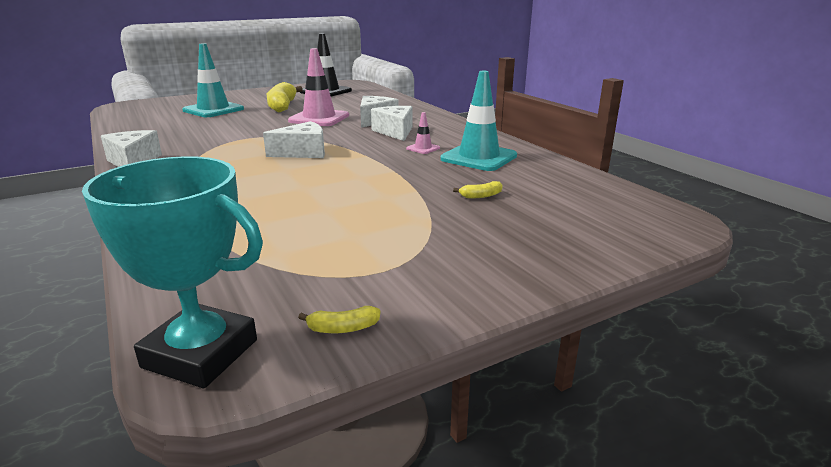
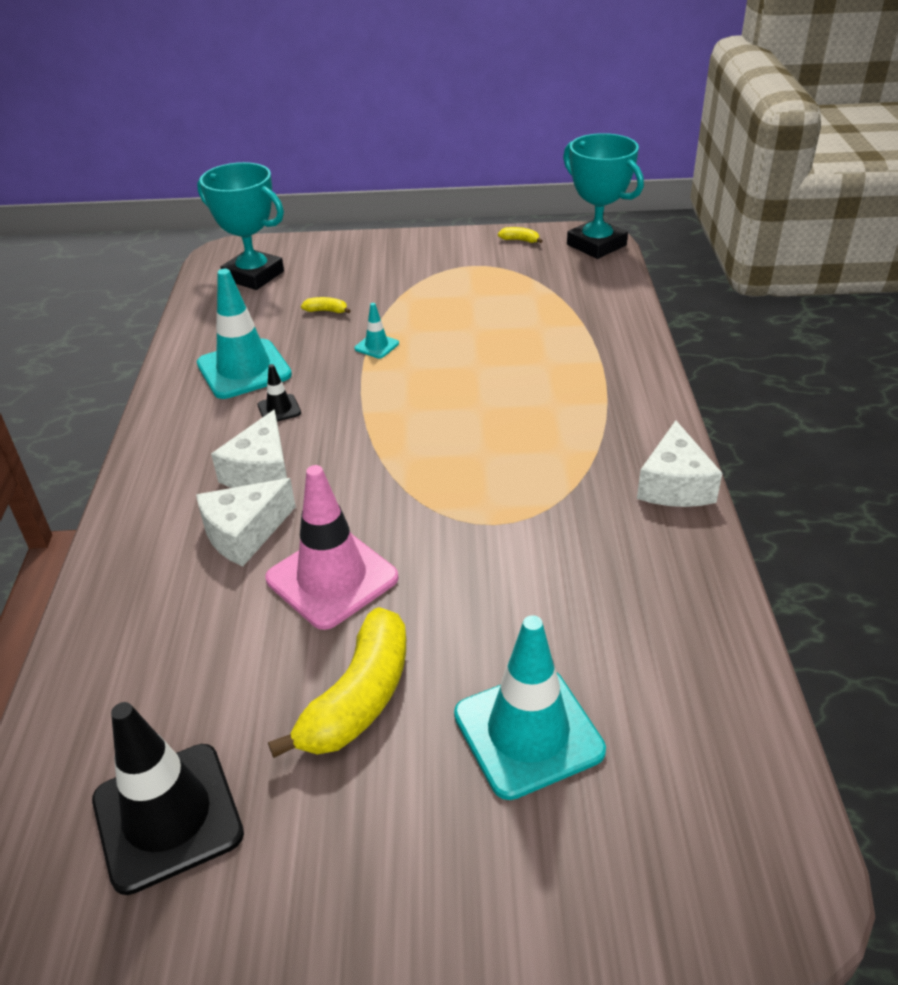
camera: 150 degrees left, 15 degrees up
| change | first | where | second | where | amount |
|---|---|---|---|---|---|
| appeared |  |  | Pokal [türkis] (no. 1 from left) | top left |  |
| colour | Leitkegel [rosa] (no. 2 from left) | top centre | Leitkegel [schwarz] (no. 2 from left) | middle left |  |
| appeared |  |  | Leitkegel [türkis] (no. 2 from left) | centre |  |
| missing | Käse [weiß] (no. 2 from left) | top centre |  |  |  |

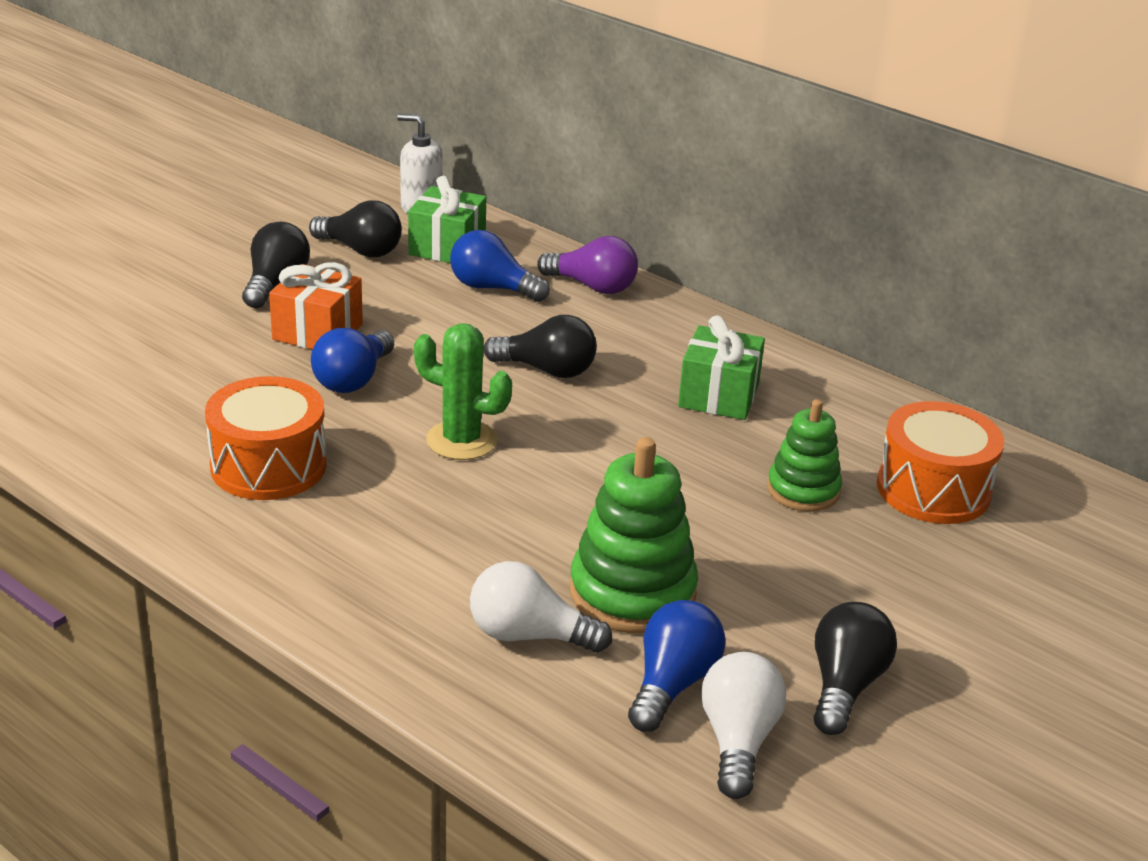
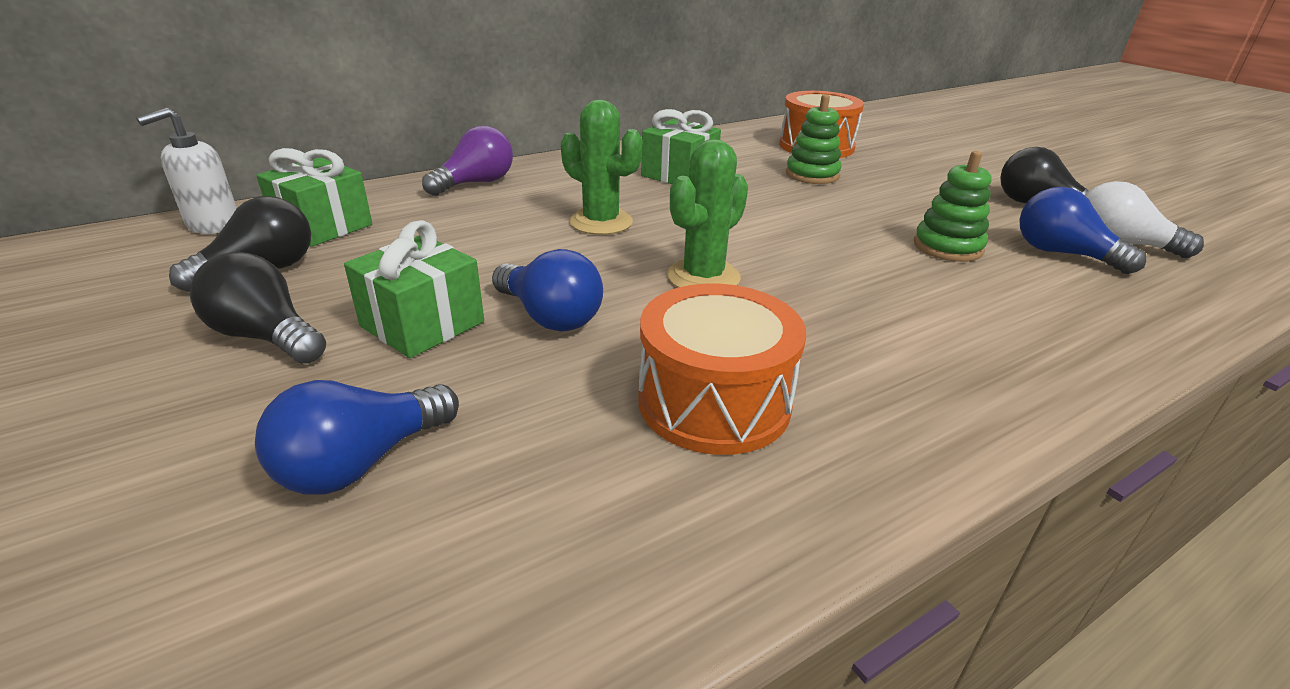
camera: 70 degrees left, 0 degrees up
| change | first | where | second | where | amount |
|---|---|---|---|---|---|
| relocated | Glühbirne [blau] (no. 2 from left in the first image) | top centre | Glühbirne [blau] (no. 1 from left) | middle left |  |
| colour | Geschenk [orange] | middle left | Geschenk [grün] (no. 2 from left) | middle left |  |
| exchanged | Glühbirne [schwarz] (no. 3 from left) | centre | Kaktus [grün] (no. 1 from left) | top centre |  |
| size | Stapelspielzeug [grün] (no. 1 from left in the first image) | centre | Stapelspielzeug [grün] (no. 2 from left) | top right | x0.63 |
| missing | Glühbirne [weiß] (no. 1 from left) | bottom centre |  |  |  |

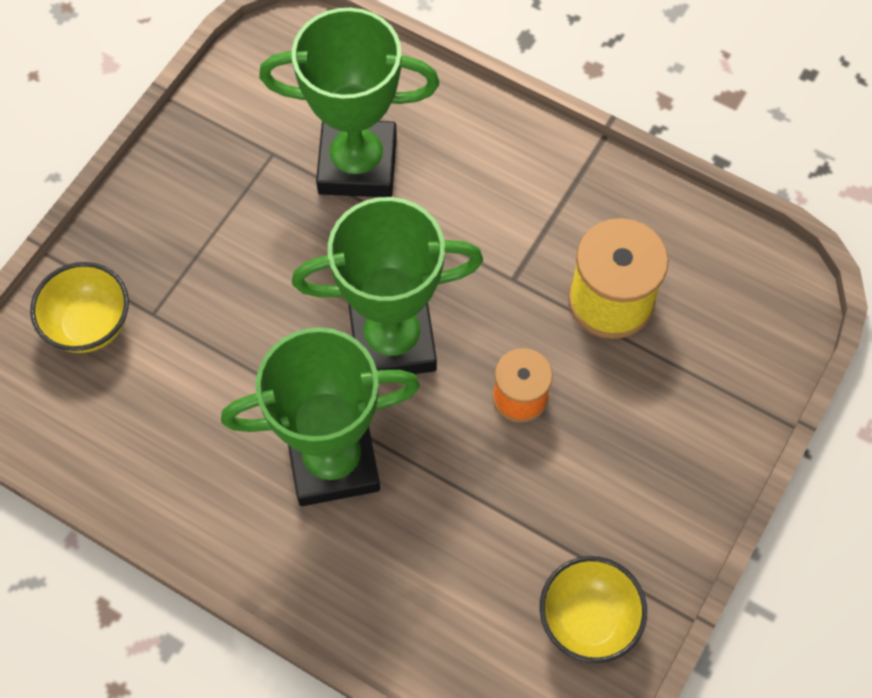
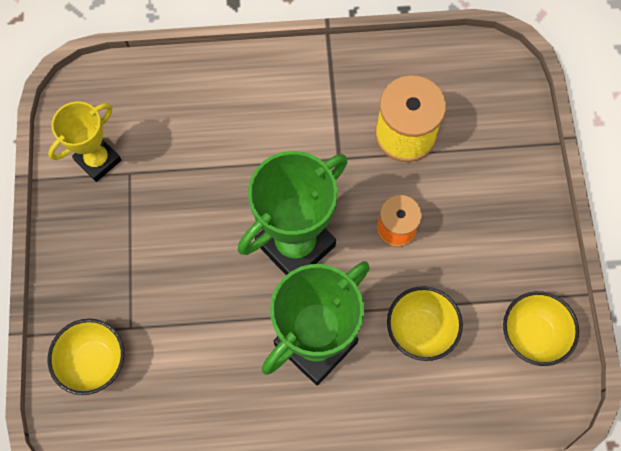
camera: 35 degrees left, 5 degrees up
| change | first | where | second | where | amount |
|---|---|---|---|---|---|
| appeared |  |  | Pokal [gelb] | top left |  |
| appeared |  |  | Schüssel [gelb] (no. 2 from left) | bottom right |  |
| missing | Pokal [grün] (no. 2 from left) | top centre |  |  |  |

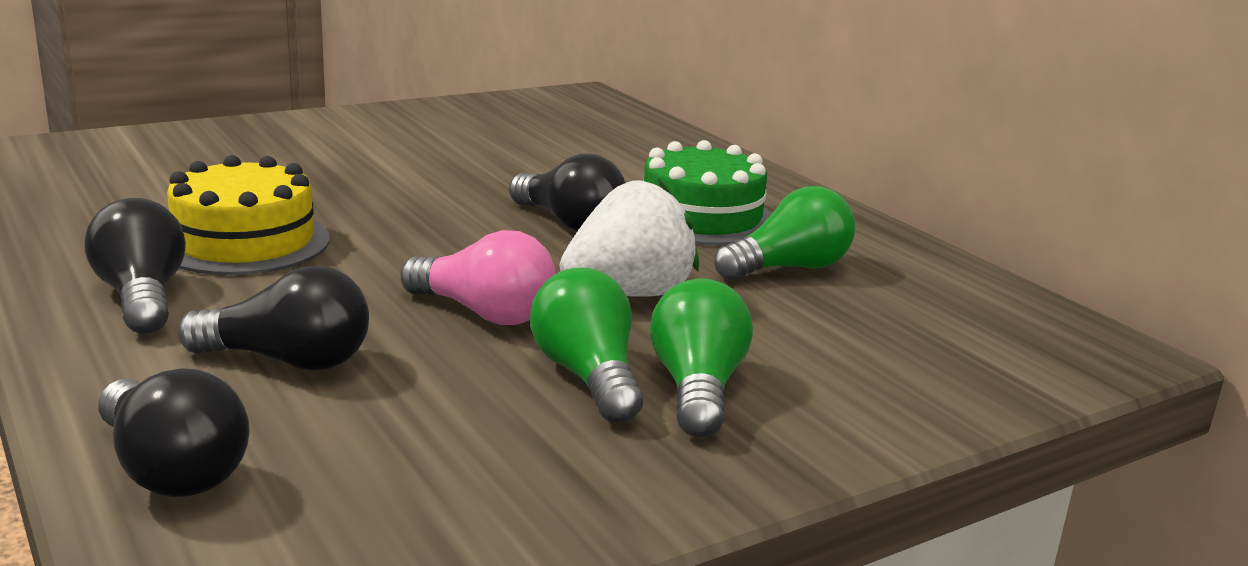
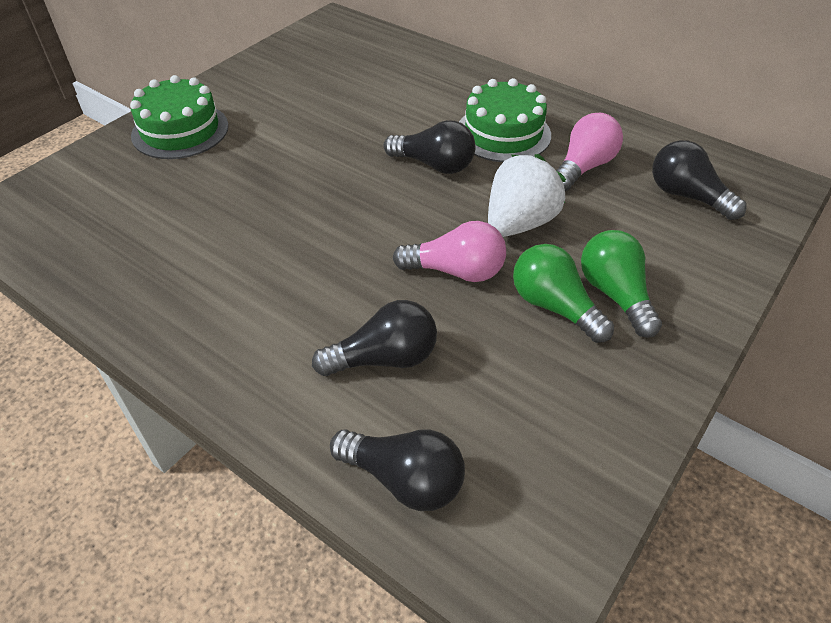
camera: 20 degrees left, 25 degrees up
| change | first | where | second | where | amount |
|---|---|---|---|---|---|
| appeared |  |  | Kuchen [grün] (no. 1 from left) | top left |  |
| colour | Glühbirne [grün] (no. 3 from left) | centre | Glühbirne [rosa] (no. 2 from left) | top right |  |
| relocated | Glühbirne [schwarz] (no. 1 from left in the first image) | middle left | Glühbirne [schwarz] (no. 4 from left) | top right |  |
| missing | Kuchen [gelb] | middle left |  |  |  |

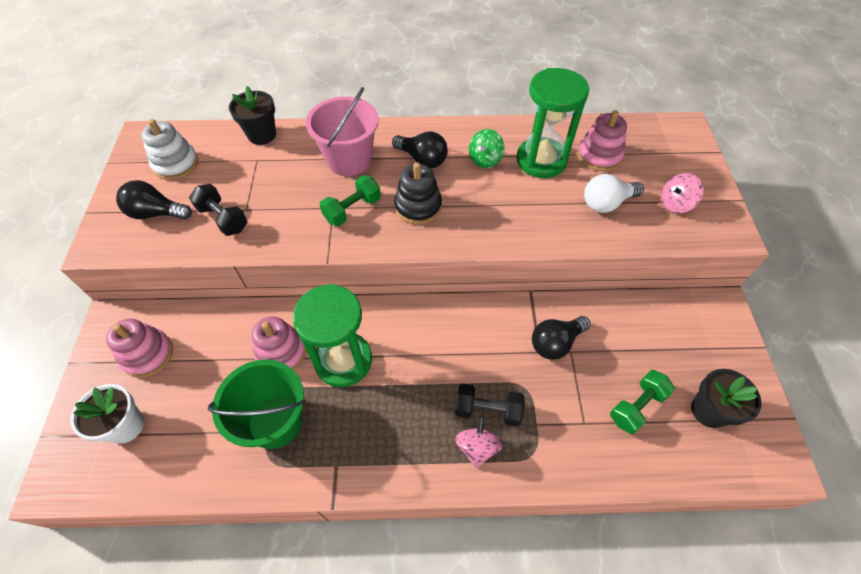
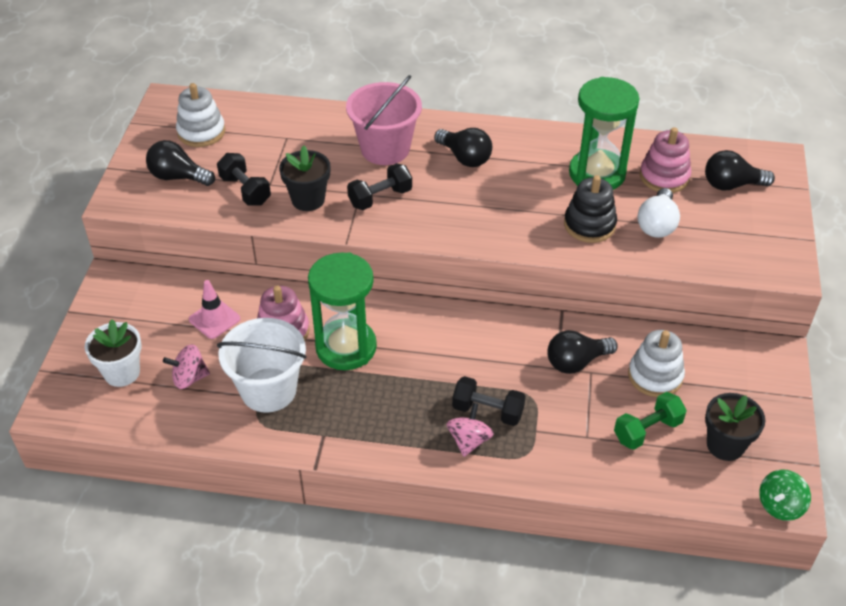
camera: 10 degrees right, 10 degrees down
| change | first | where | second | where | amount |
|---|---|---|---|---|---|
| relocated | Kreisel [rosa] (no. 2 from left in the first image) | middle right | Kreisel [rosa] (no. 1 from left) | middle left |  |
| appeared |  |  | Leitkegel [rosa] | middle left |  |
| colour | Eimer [grün] | bottom left | Eimer [weiß] | middle left |  |
| relocated | Blumentopf [schwarz] (no. 1 from left) | top left |  | top centre |  |
| colour | Hantel [grün] (no. 1 from left) | centre | Hantel [schwarz] (no. 2 from left) | top centre |  |
| relocated | Stapelspielzeug [schwarz] | centre |  | middle right |  |
| appeared |  |  | Stapelspielzeug [weiß] (no. 2 from left) | middle right |  |
| spun | Glühbirne [weiß] | middle right |  | middle right | 60 degrees counterclockwise |
| appeared |  |  | Glühbirne [schwarz] (no. 4 from left) | top right |  |
| relocated | Kreisel [grün] | top centre |  | bottom right |  |
| missing | Stapelspielzeug [rosa] (no. 1 from left) | middle left |  |  |  |

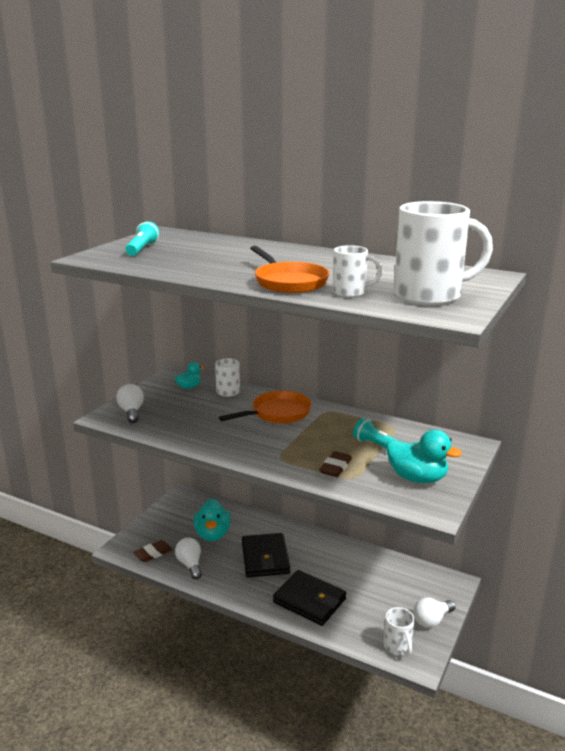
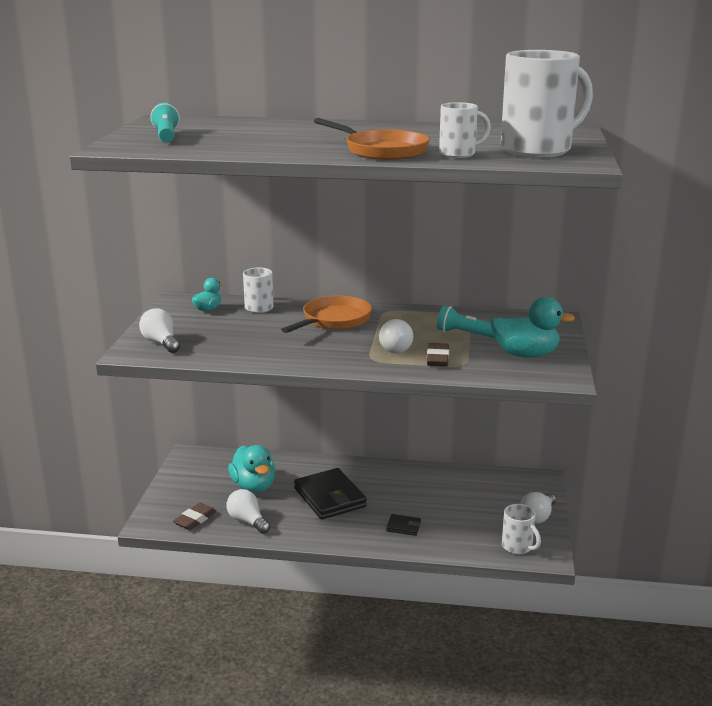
camera: 20 degrees left, 0 degrees up
| change | first | where | second | where | amount |
|---|---|---|---|---|---|
| appeared |  |  | Glühbirne [weiß] (no. 3 from left) | centre |  |
| size | Geldbörse [schwarz] (no. 2 from left) | bottom centre |  | bottom centre | x0.46 |

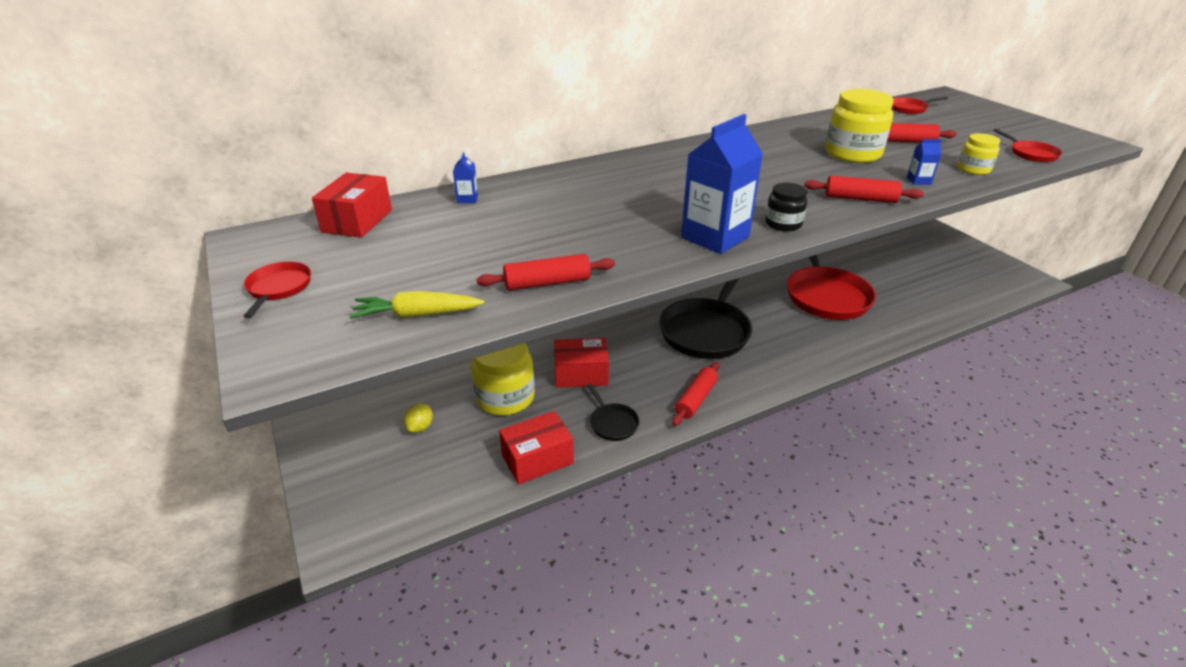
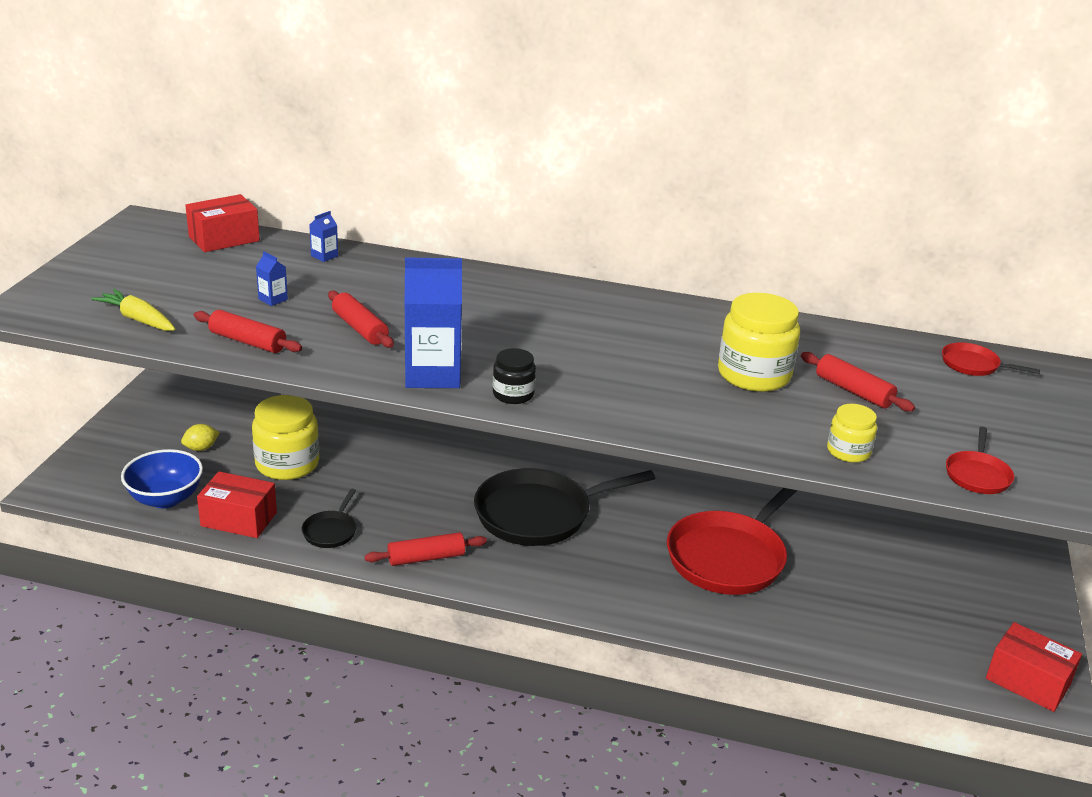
camera: 40 degrees right, 5 degrees down
| change | first | where | second | where | amount |
|---|---|---|---|---|---|
| appeared |  |  | Schüssel [blau] | middle left |  |
| relocated | Getränkekarton [blau] (no. 3 from left in the first image) | top right | Getränkekarton [blau] (no. 1 from left) | middle left |  |
| relocated | Nudelholz [rot] (no. 3 from left in the first image) | top right | Nudelholz [rot] (no. 2 from left) | middle left |  |
| relocated | Schachtel [rot] (no. 3 from left) | centre |  | bottom right |  |
| missing | Pfanne [rot] (no. 1 from left) | middle left |  |  |  |

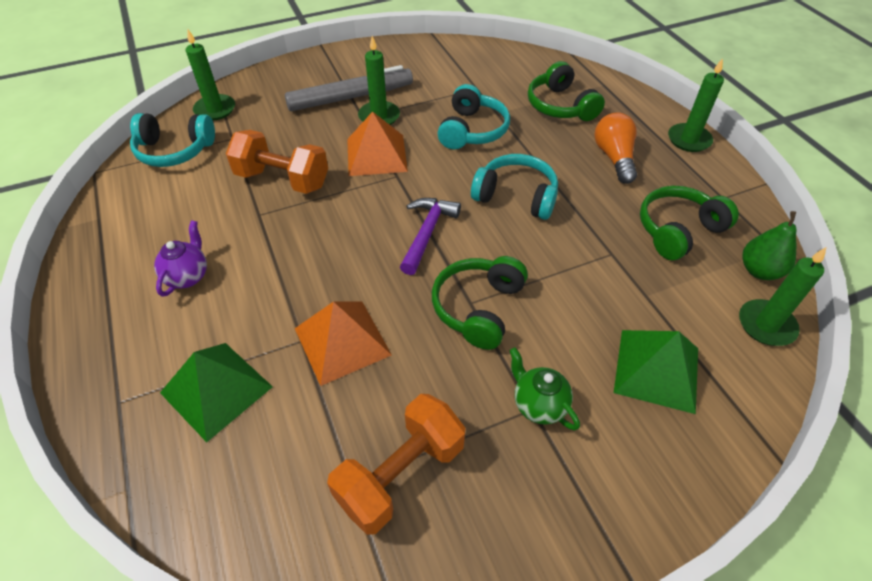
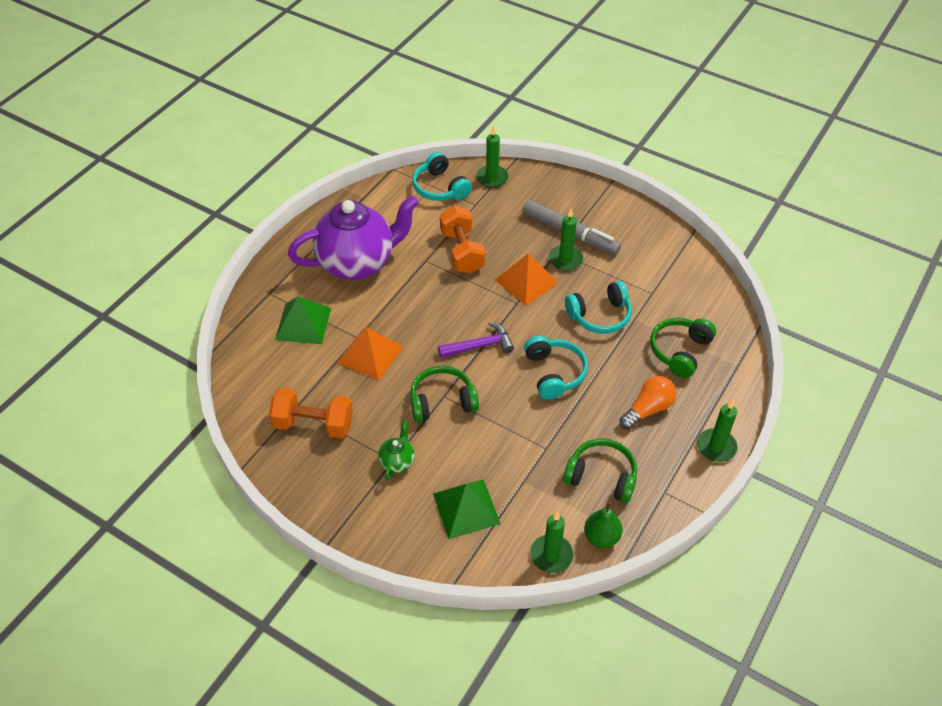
camera: 55 degrees right, 0 degrees up
| change | first | where | second | where | amount |
|---|---|---|---|---|---|
| size | Teekanne [lila] | middle left |  | centre | x2.50 |

